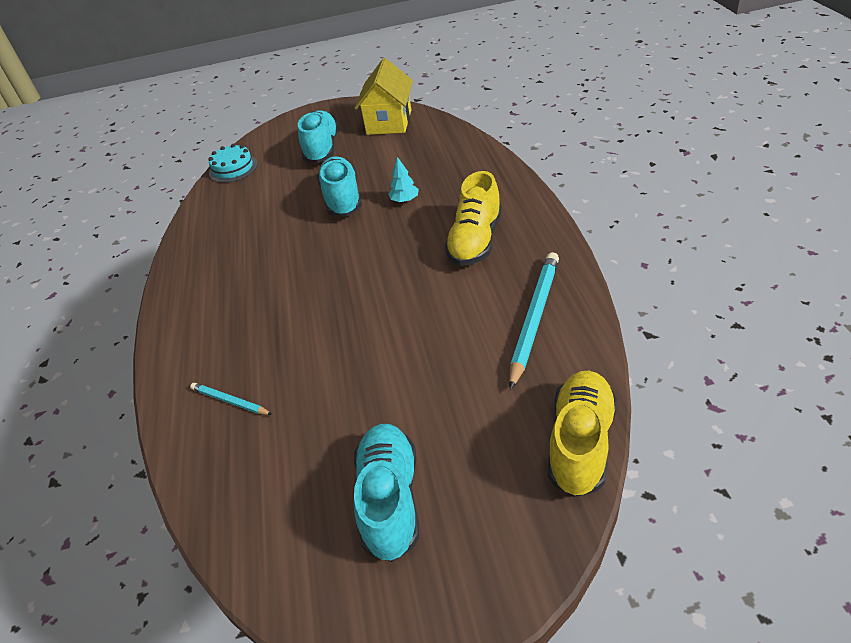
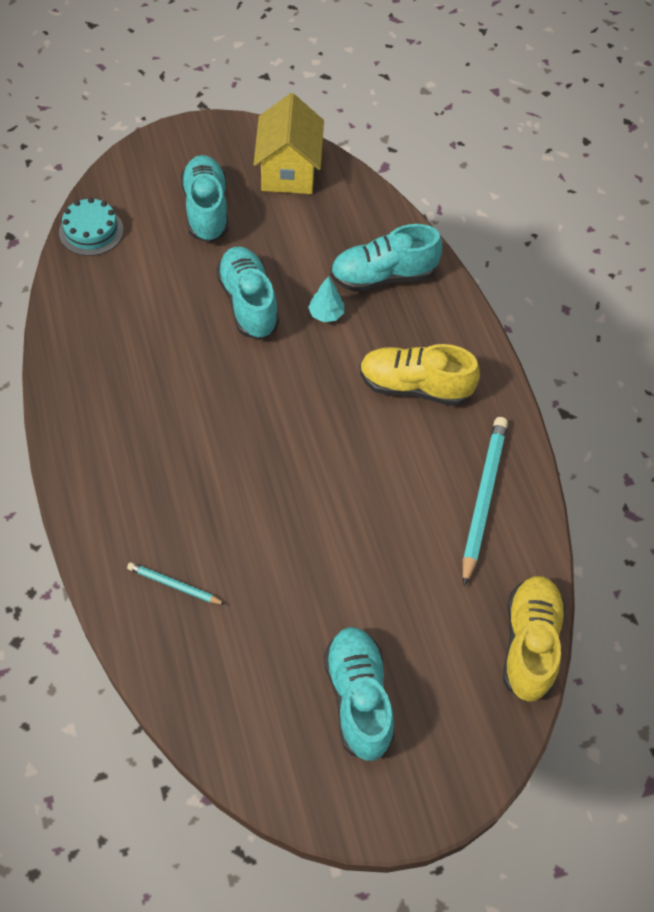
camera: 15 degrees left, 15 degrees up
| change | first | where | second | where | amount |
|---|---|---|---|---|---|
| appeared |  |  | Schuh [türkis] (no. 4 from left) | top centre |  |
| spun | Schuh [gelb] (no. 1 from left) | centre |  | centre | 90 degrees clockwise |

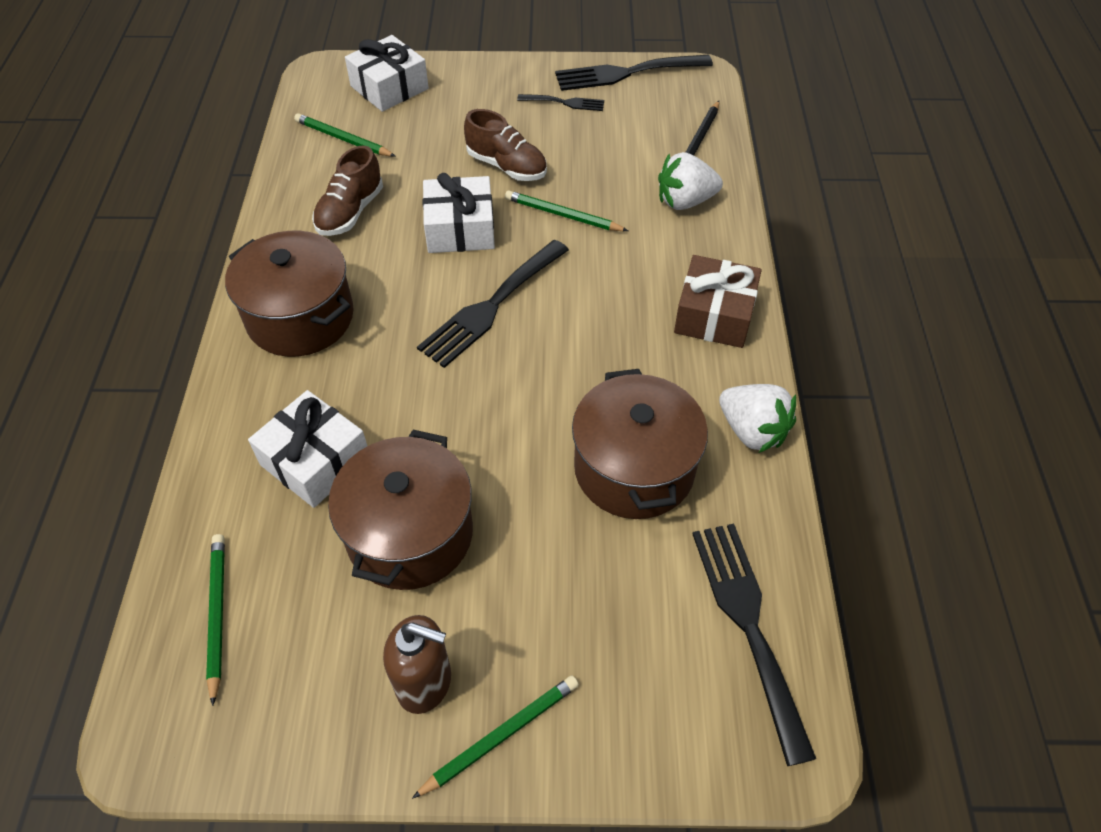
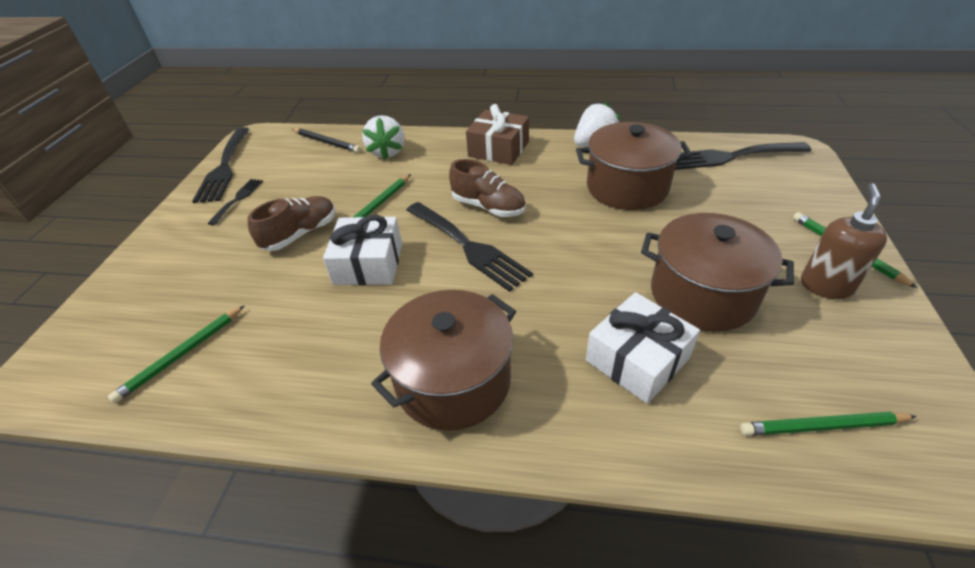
camera: 80 degrees left, 10 degrees down
| change | first | where | second | where | amount |
|---|---|---|---|---|---|
| relocated | Schuh [braun] (no. 1 from left in the first image) | top left | Schuh [braun] (no. 2 from left) | top centre |  |
| missing | Geschenk [weiß] (no. 2 from left) | top centre |  |  |  |

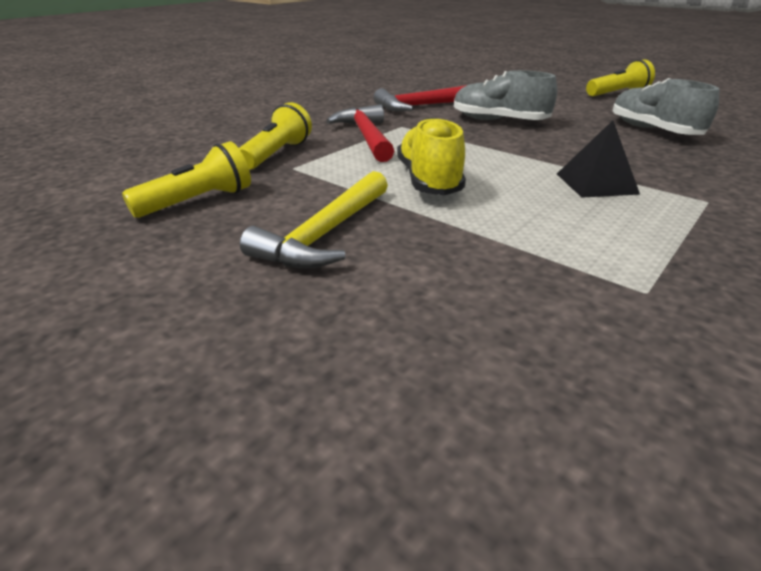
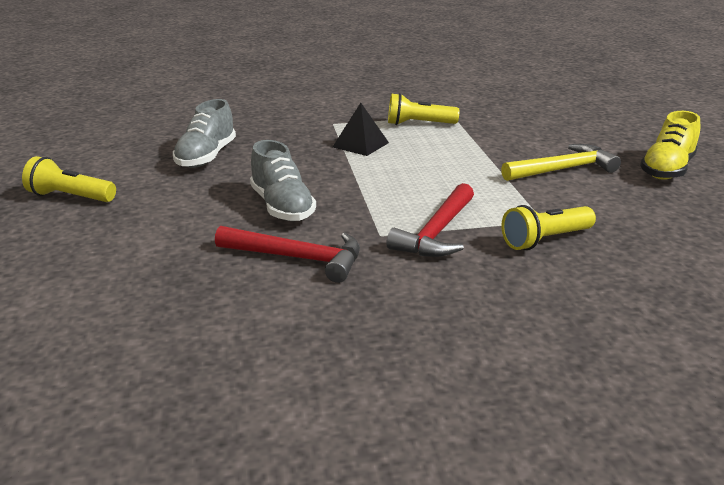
camera: 140 degrees left, 5 degrees down
| change | first | where | second | where | amount |
|---|---|---|---|---|---|
| relocated | Taschenlampe [gelb] (no. 1 from left in the first image) | top left | Taschenlampe [gelb] (no. 2 from left) | top centre |  |
| relocated | Schuh [gelb] | top centre |  | top right |  |

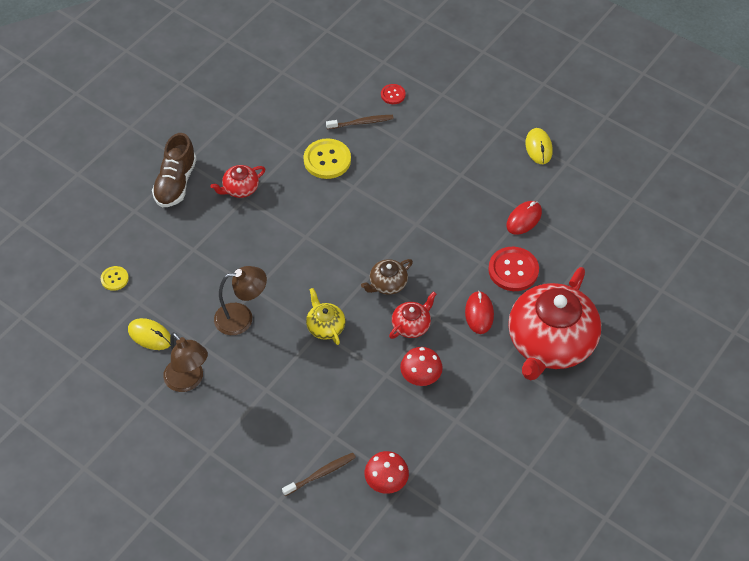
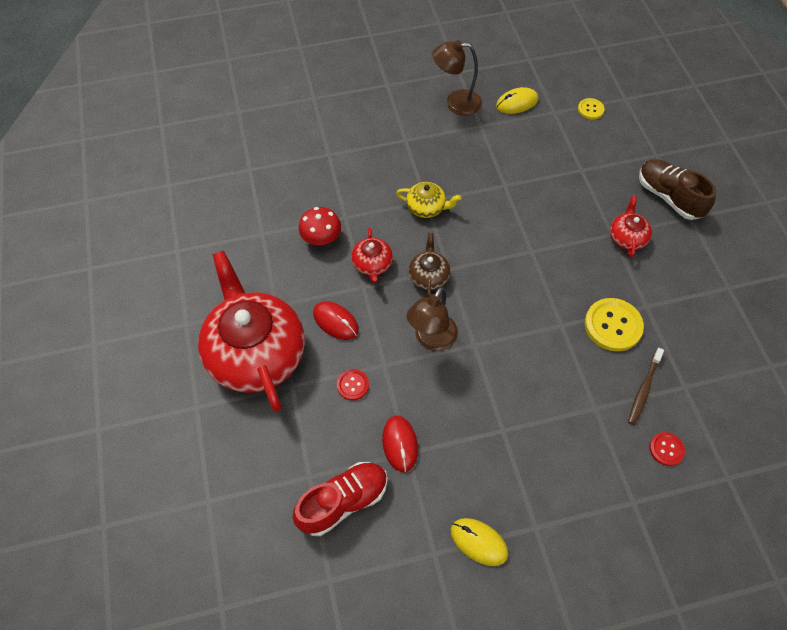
camera: 130 degrees right, 5 degrees up
| change | first | where | second | where | amount |
|---|---|---|---|---|---|
| appeared |  |  | Schuh [rot] | bottom centre |  |
| size | Knopf [rot] (no. 2 from left in the first image) | middle right | Knopf [rot] (no. 1 from left) | centre | x0.54 |
| relocated | Lampe [braun] (no. 2 from left in the first image) | middle left | Lampe [braun] (no. 1 from left) | centre |  |
| missing | Zahnbürste [braun] (no. 1 from left) | bottom centre |  |  |  |
| missing | Pilz [rot] (no. 1 from left) | bottom centre |  |  |  |

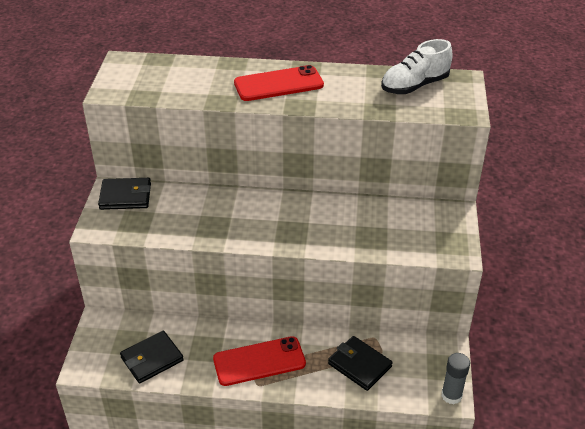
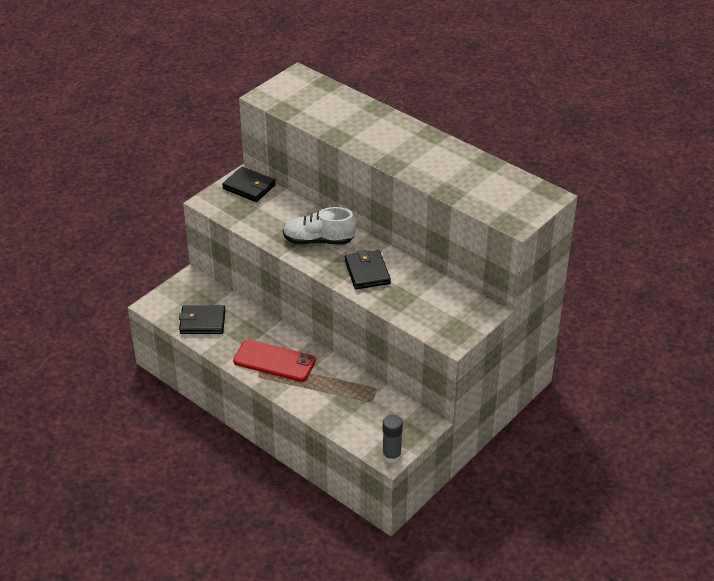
camera: 35 degrees right, 0 degrees up
| change | first | where | second | where | amount |
|---|---|---|---|---|---|
| relocated | Schuh [weiß] | top right |  | centre |  |
| relocated | Geldbörse [schwarz] (no. 3 from left) | bottom centre |  | centre |  |
| missing | Handy [rot] (no. 2 from left) | top centre |  |  |  |

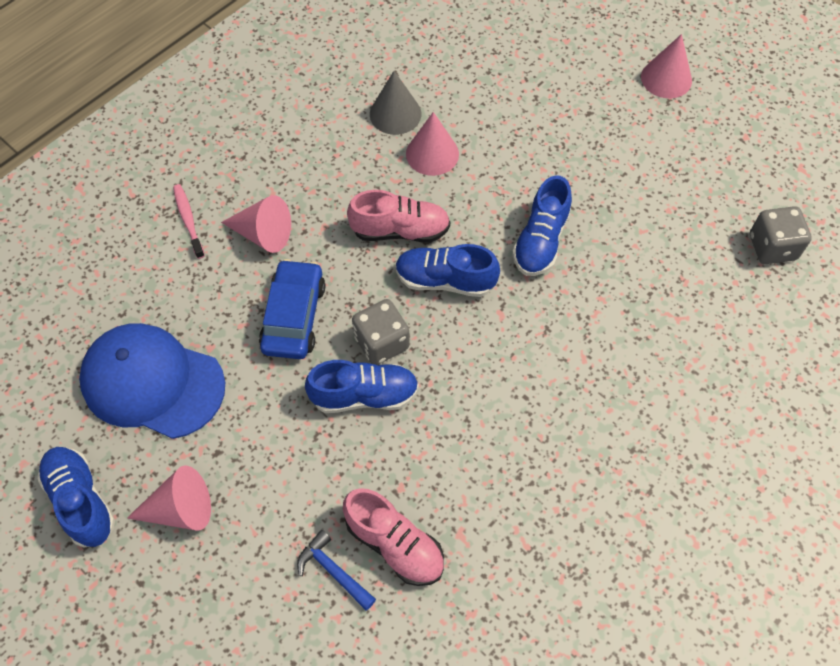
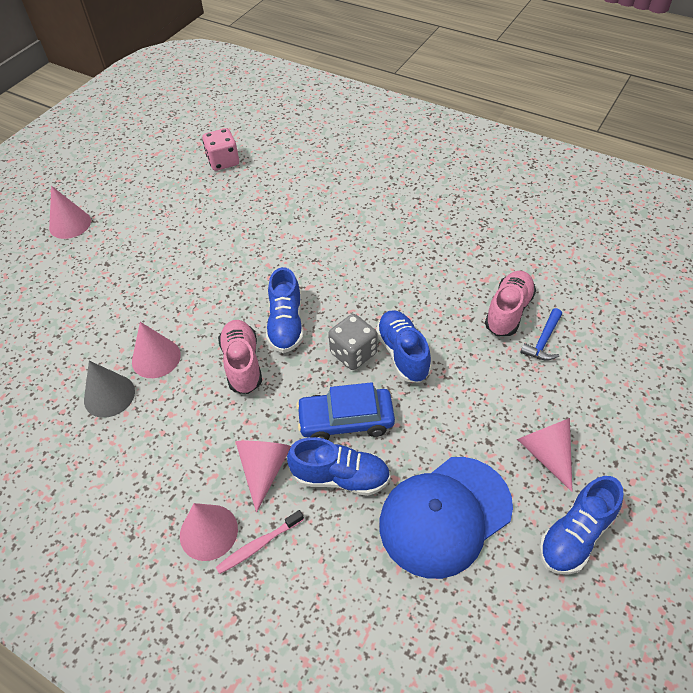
camera: 100 degrees left, 10 degrees down
| change | first | where | second | where | amount |
|---|---|---|---|---|---|
| appeared |  |  | Kegel [rosa] (no. 3 from left) | bottom left |  |
| colour | Spielwürfel [grau] (no. 2 from left) | middle right | Spielwürfel [rosa] | top left |  |
| relocated | Schuh [blau] (no. 4 from left in the first image) | centre | Schuh [blau] (no. 2 from left) | bottom centre |  |
| spun | Kappe [blau] | middle left |  | bottom centre | 45 degrees clockwise |

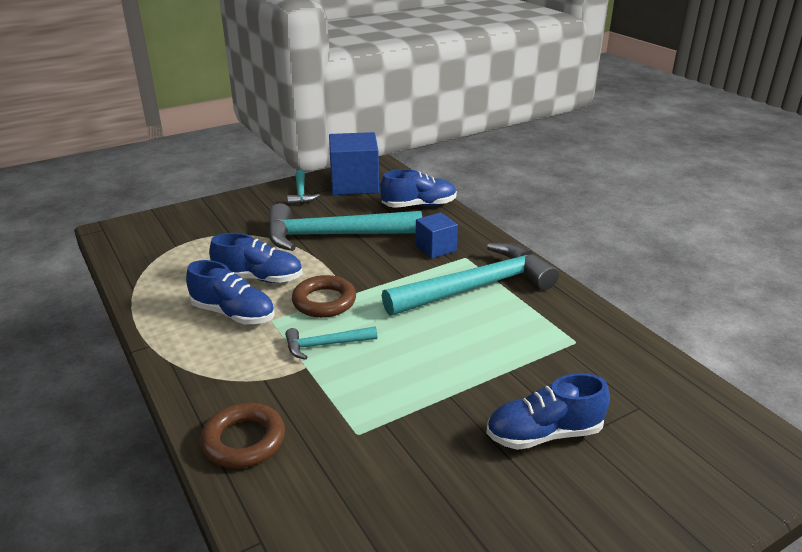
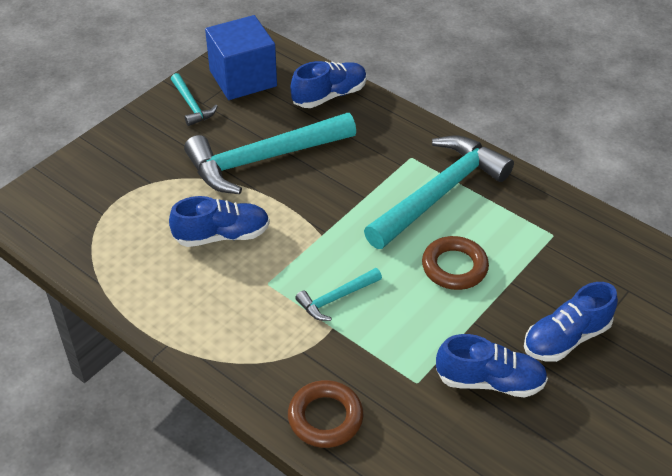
camera: 20 degrees left, 15 degrees up
| change | first | where | second | where | amount |
|---|---|---|---|---|---|
| relocated | Ring [braun] (no. 2 from left) | centre |  | middle right |  |
| relocated | Schuh [blau] (no. 1 from left in the first image) | middle left | Schuh [blau] (no. 3 from left) | bottom right |  |
| missing | Kubus [blau] (no. 2 from left) | centre |  |  |  |

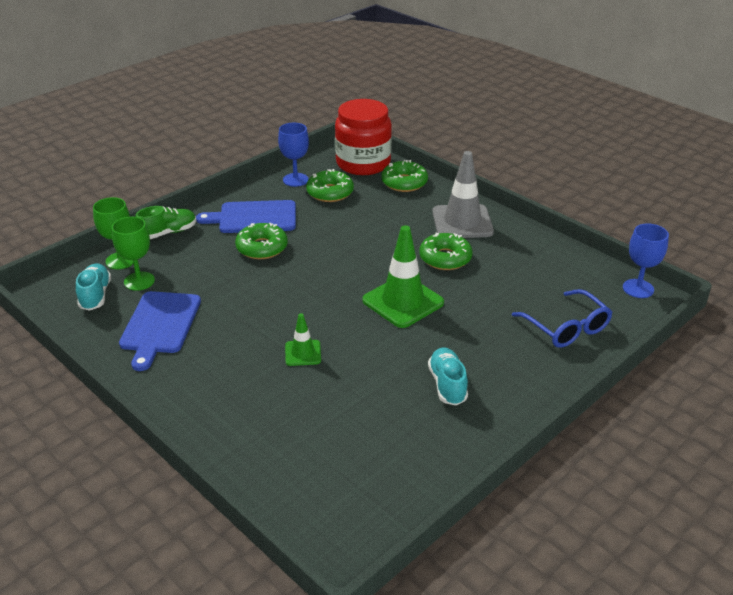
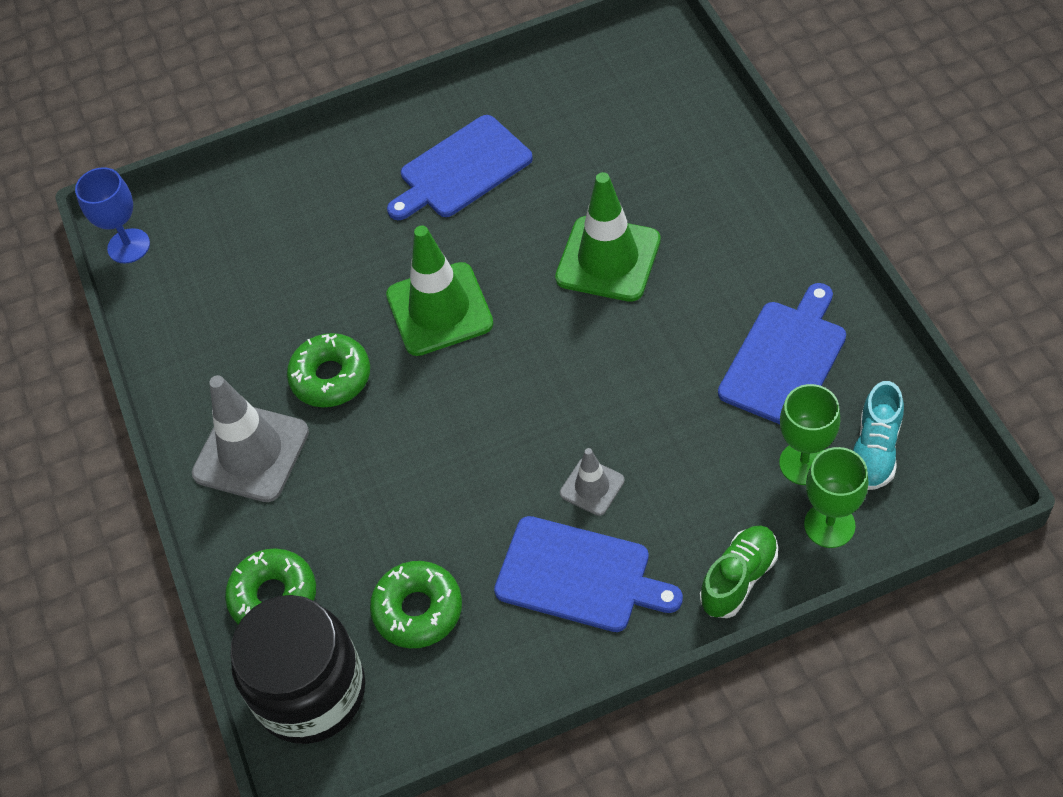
camera: 150 degrees left, 20 degrees up
| change | first | where | second | where | amount |
|---|---|---|---|---|---|
| colour | Einmachglas [rot] | top centre | Einmachglas [schwarz] | bottom left |  |
| exchanged | Schuh [türkis] (no. 2 from left) | centre | Schneidebrett [blau] (no. 1 from left) | top centre |  |
| size | Leitkegel [grün] (no. 1 from left in the first image) | centre | Leitkegel [grün] (no. 2 from left) | top centre | x1.92 |
| exchanged | Donut [grün] (no. 1 from left) | centre | Leitkegel [grau] (no. 2 from left) | centre |  |
| spun | Schuh [grün] | middle left |  | bottom right | 135 degrees clockwise |
| missing | Kelch [blau] (no. 1 from left) | top centre |  |  |  |
| missing | Brille [blau] | middle right |  |  |  |

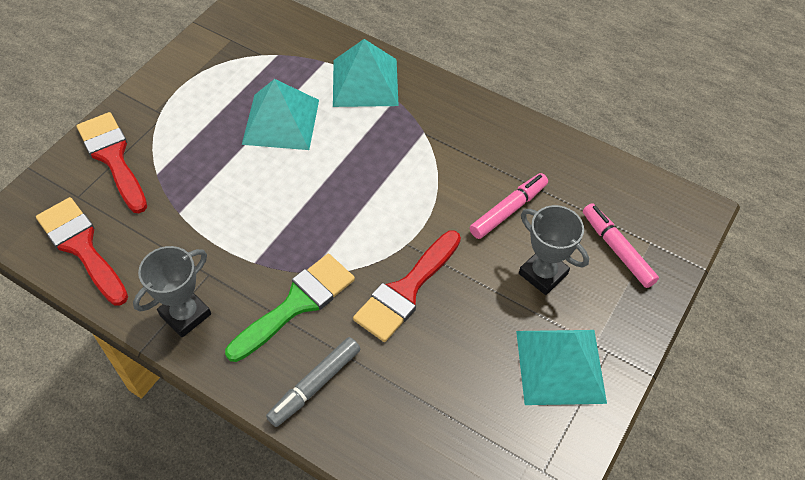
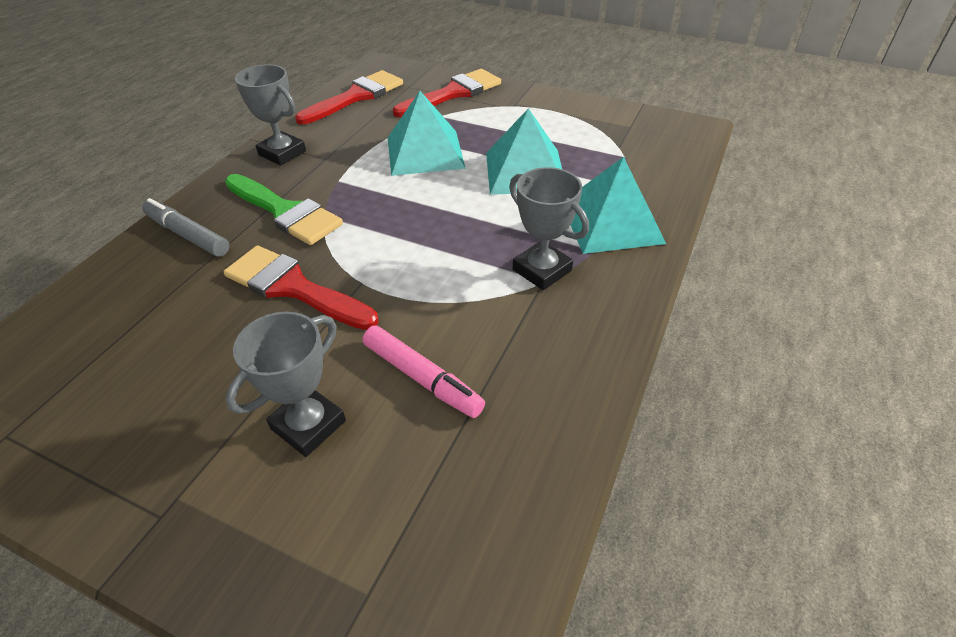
camera: 85 degrees right, 10 degrees down
| change | first | where | second | where | amount |
|---|---|---|---|---|---|
| relocated | Pyramide [türkis] (no. 3 from left in the first image) | bottom right | Pyramide [türkis] (no. 1 from left) | top centre |  |
| appeared |  |  | Pokal [grau] (no. 3 from left) | centre |  |
| missing | Filzstift [rosa] (no. 2 from left) | middle right |  |  |  |

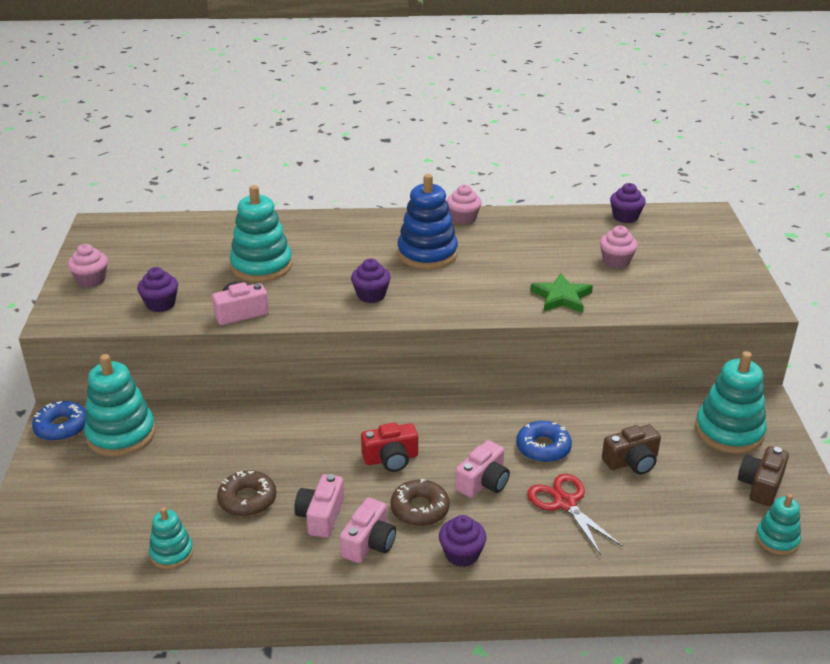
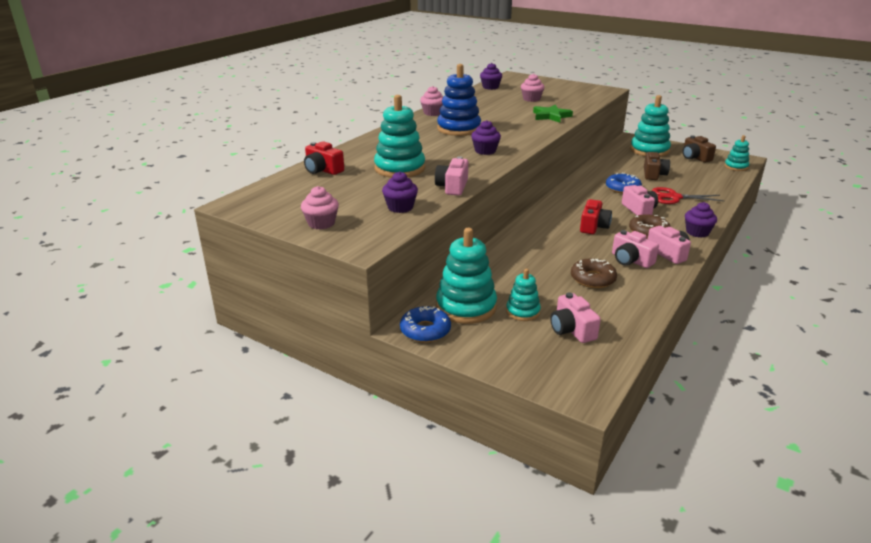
camera: 55 degrees left, 5 degrees down
| change | first | where | second | where | amount |
|---|---|---|---|---|---|
| appeared |  |  | Kamera [rot] (no. 1 from left) | top centre |  |
| relocated | Stapelspielzeug [türkis] (no. 2 from left in the first image) | bottom left | Stapelspielzeug [türkis] (no. 3 from left) | centre |  |
| appeared |  |  | Kamera [rosa] (no. 2 from left) | centre |  |

